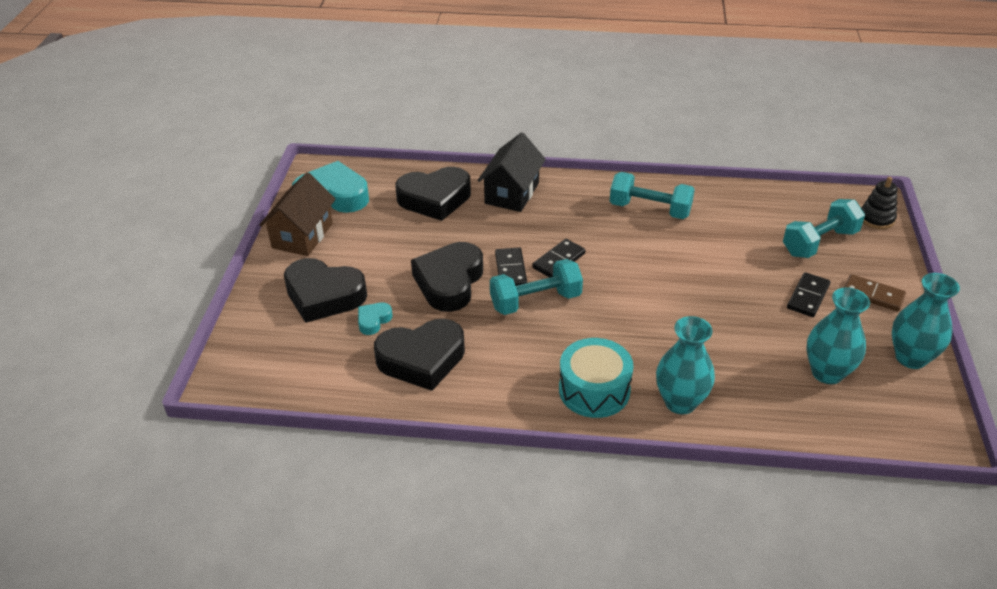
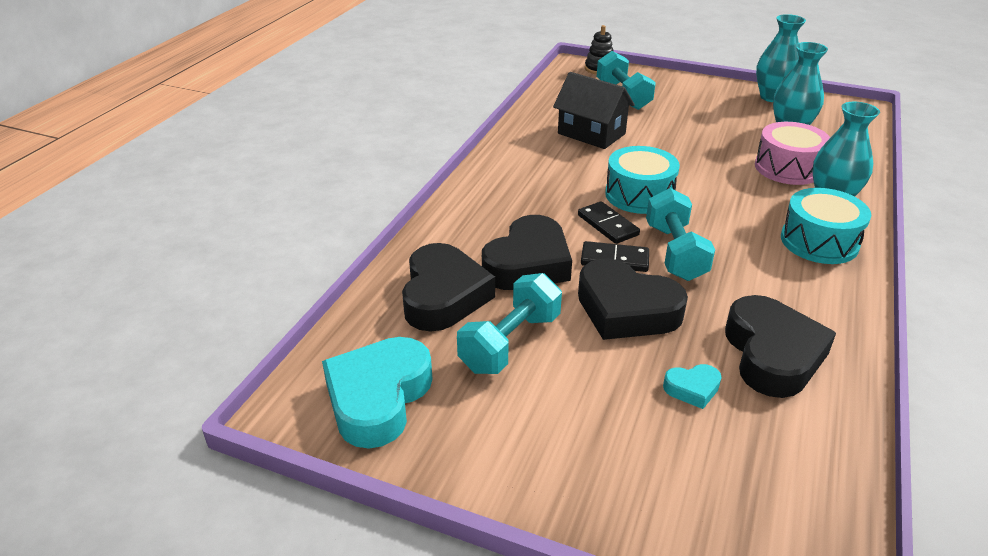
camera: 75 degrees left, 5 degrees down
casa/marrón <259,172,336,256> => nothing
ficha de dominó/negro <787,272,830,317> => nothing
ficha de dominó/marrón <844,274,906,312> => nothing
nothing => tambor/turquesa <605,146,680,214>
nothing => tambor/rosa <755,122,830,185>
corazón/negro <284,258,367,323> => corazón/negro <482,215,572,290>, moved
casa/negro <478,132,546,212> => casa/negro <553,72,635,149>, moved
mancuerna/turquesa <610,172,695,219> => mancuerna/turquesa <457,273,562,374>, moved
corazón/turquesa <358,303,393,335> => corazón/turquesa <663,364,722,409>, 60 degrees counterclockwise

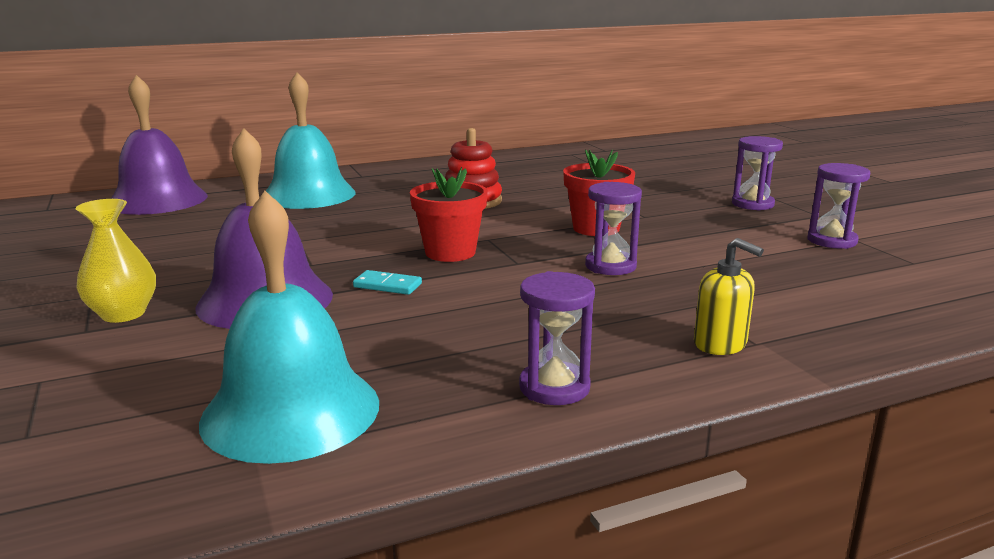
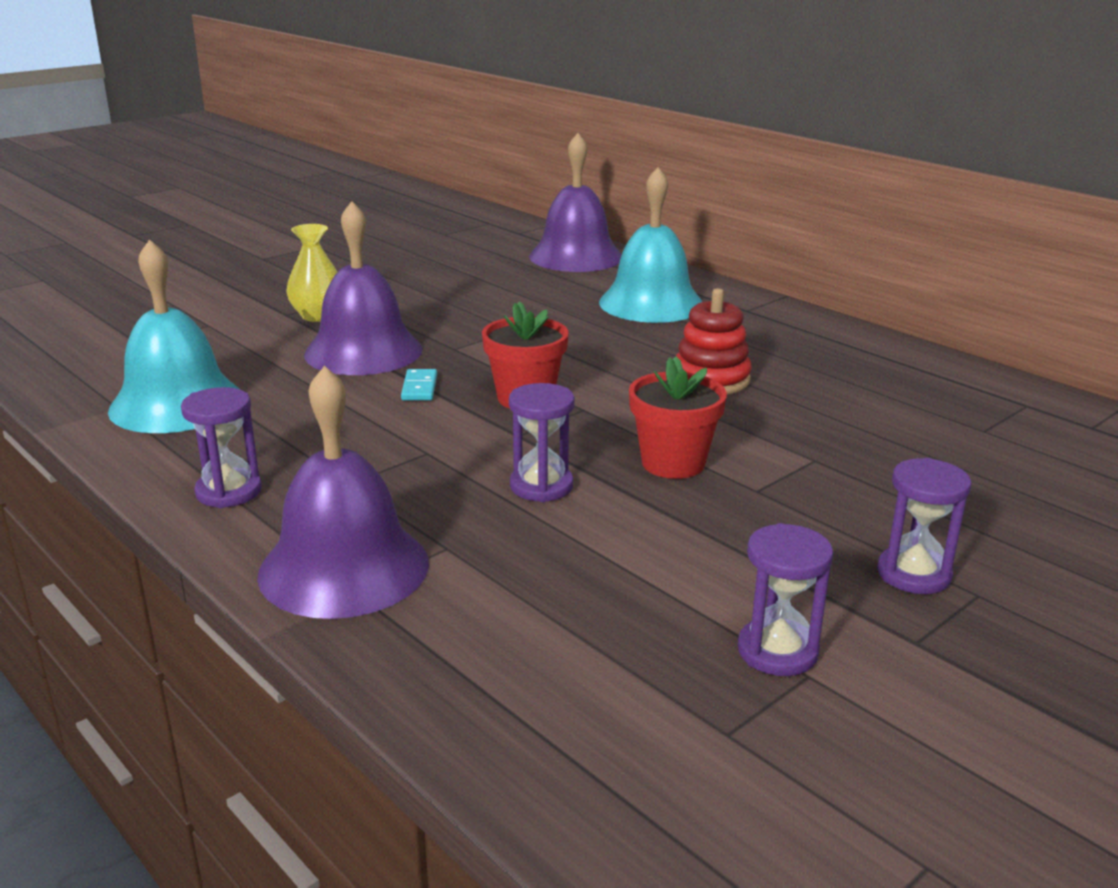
camera: 70 degrees right, 5 degrees up
dispensador de jabón/amarillo <694,238,764,355> => campana/morado <257,366,429,619>

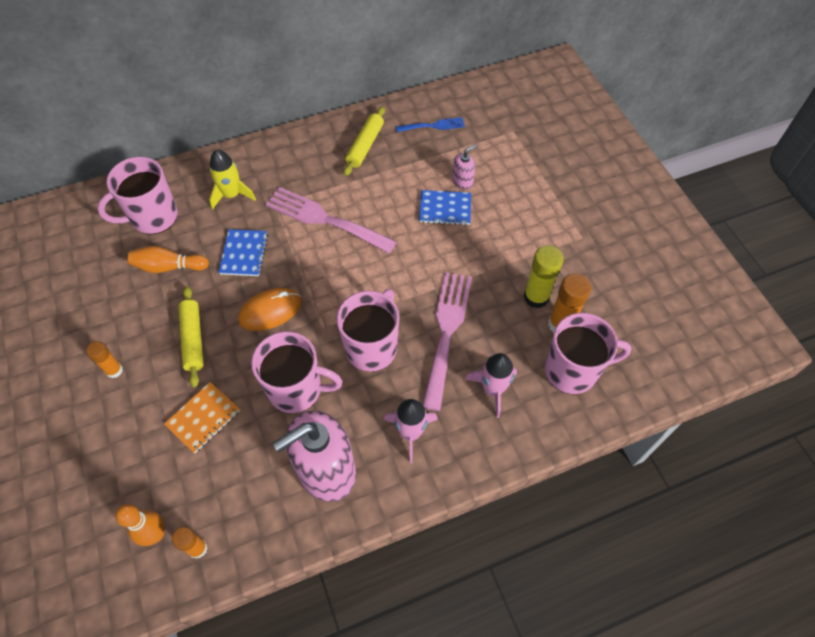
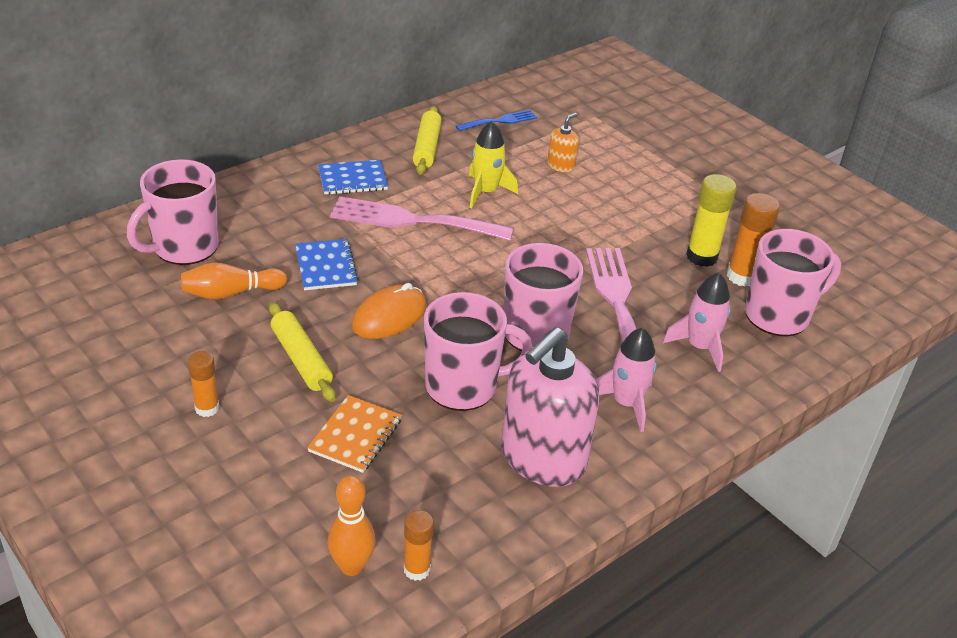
camera: 20 degrees left, 20 degrees down
cohete/amarillo <209,150,256,210> => cohete/amarillo <468,121,518,208>, moved
cuaderno/azul <419,190,471,225> => cuaderno/azul <318,160,388,195>, moved
dispensador de jabón/rosa <452,145,477,189> => dispensador de jabón/naranja <547,113,579,173>

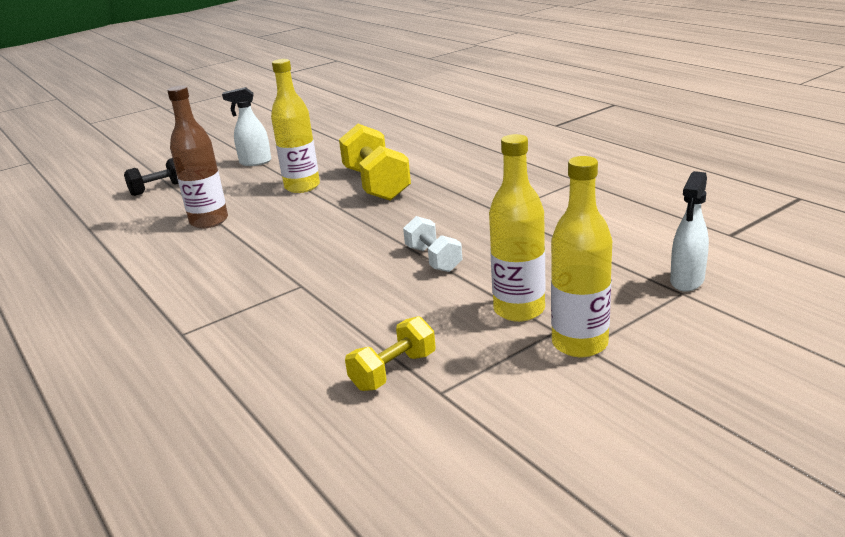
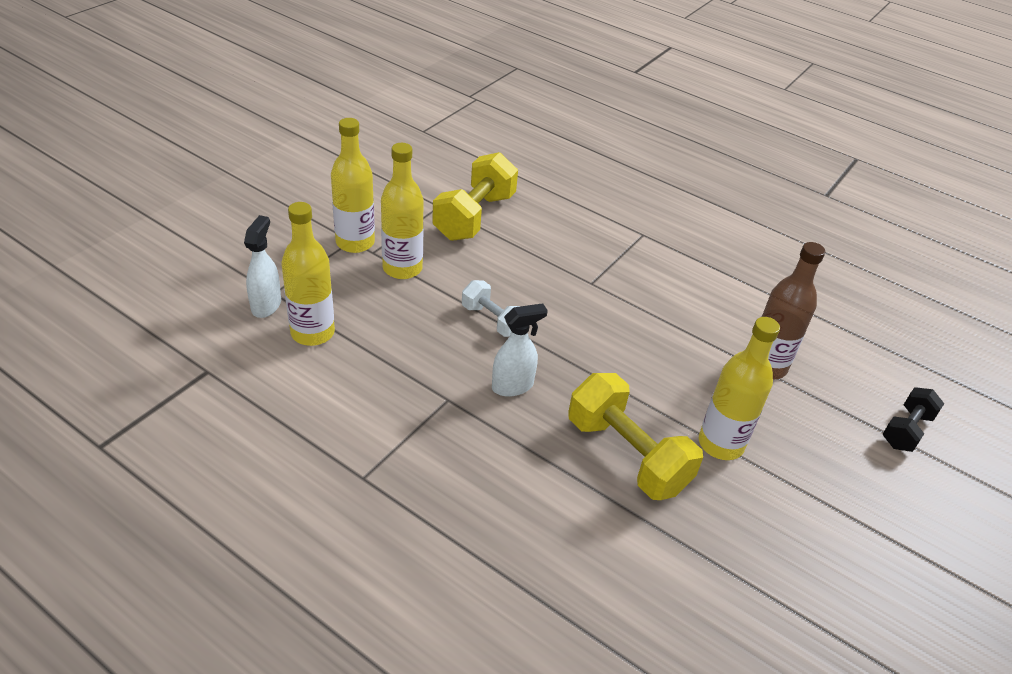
camera: 155 degrees right, 15 degrees up
nothing => botella/amarillo <281,202,335,346>
pulverizador/blanco <222,87,271,166> => pulverizador/blanco <492,303,548,397>, moved
mancuerna/amarillo <345,316,436,391> => mancuerna/amarillo <432,152,518,241>, x1.75

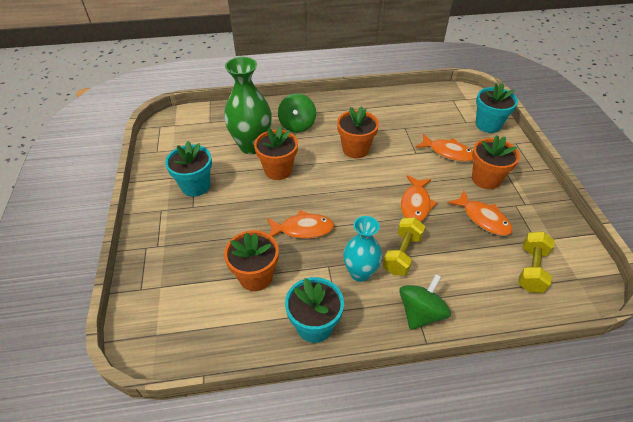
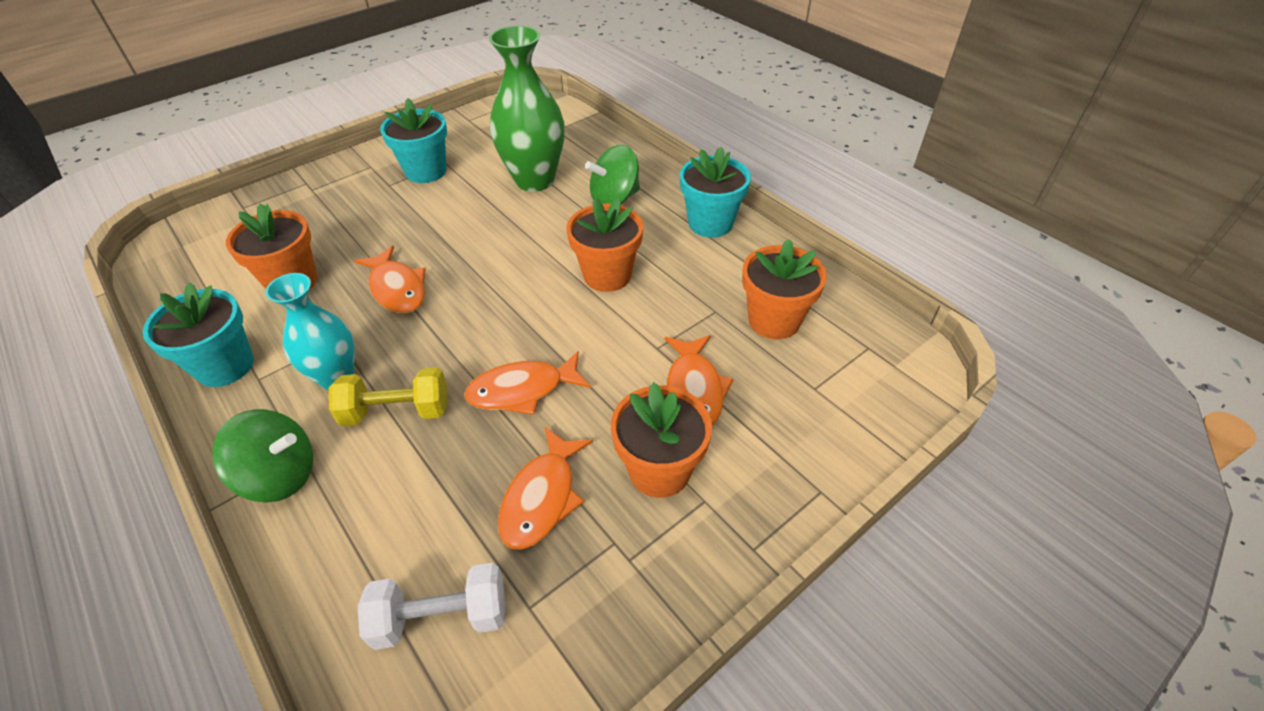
camera: 60 degrees right, 0 degrees up
maceta/naranja <254,126,298,180> => maceta/naranja <742,239,827,339>, moved
maceta/turquesa <476,83,518,133> => maceta/turquesa <680,147,751,238>, moved
mancuerna/amarillo <518,232,555,293> => mancuerna/blanco <358,563,506,650>

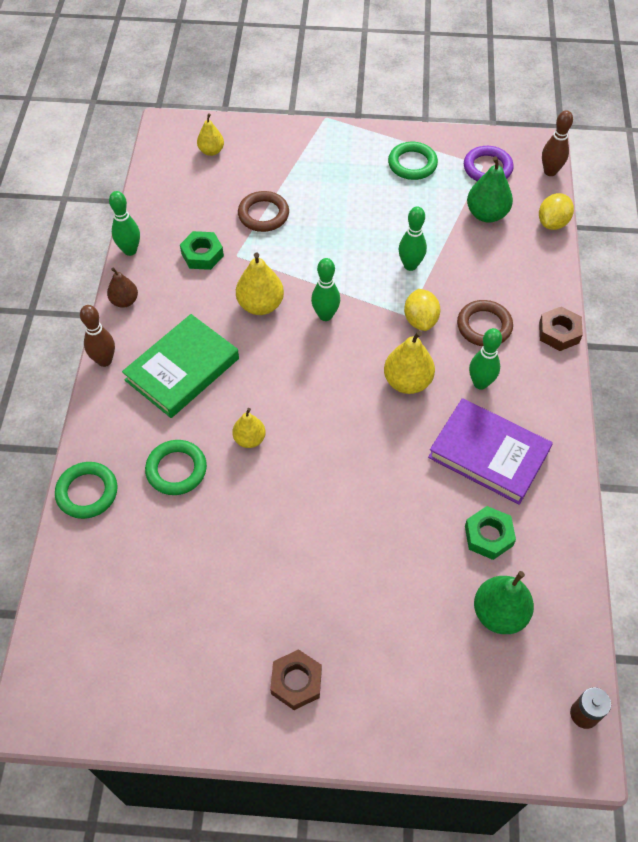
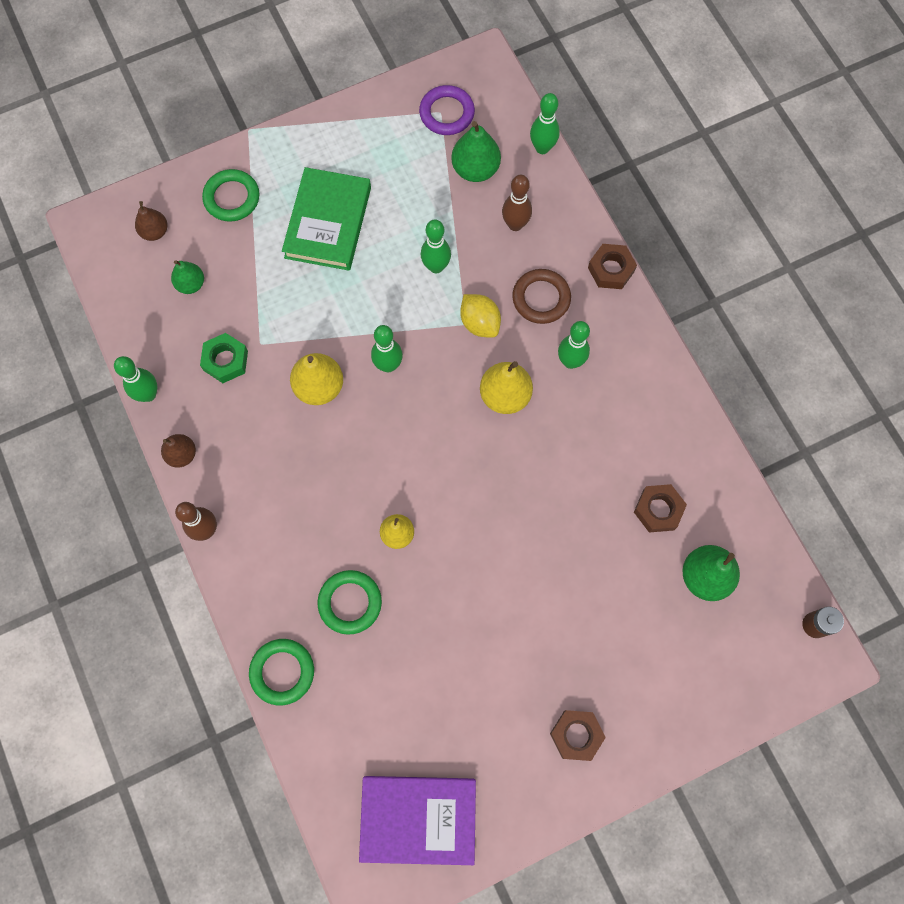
camera: 30 degrees left, 15 degrees up
anillo/marrón <238,191,289,232> => nothing
nothing => pera/verde <171,260,204,294>
libro/verde <122,314,239,418> => libro/verde <282,167,371,271>, moved
anillo/verde <388,142,438,180> => anillo/verde <202,169,259,222>, moved
libro/morado <428,398,553,505> => libro/morado <359,776,476,865>, moved
bolo/marrón <542,110,573,176> => bolo/marrón <502,175,532,231>, moved
limón/amarillo <539,193,574,230> => bolo/verde <530,93,560,154>
pera/amarillo <197,113,224,156> => pera/marrón <135,201,168,241>
tuerca/verde <465,506,516,560> => tuerca/marrón <634,484,687,532>

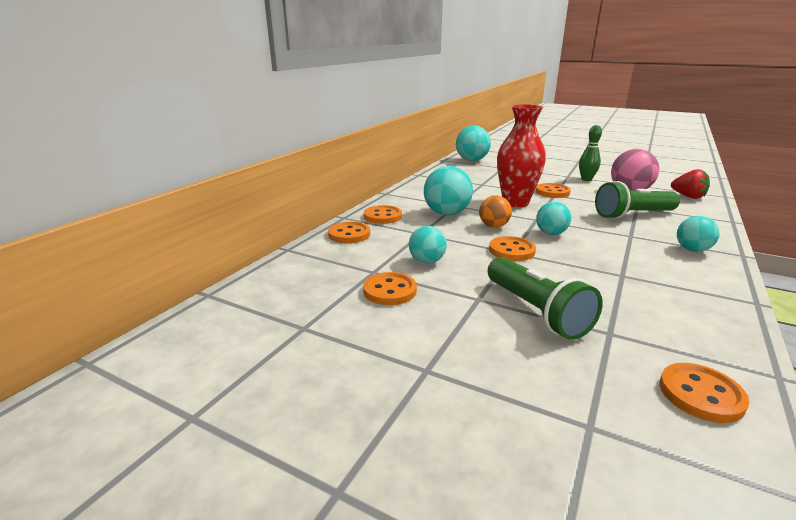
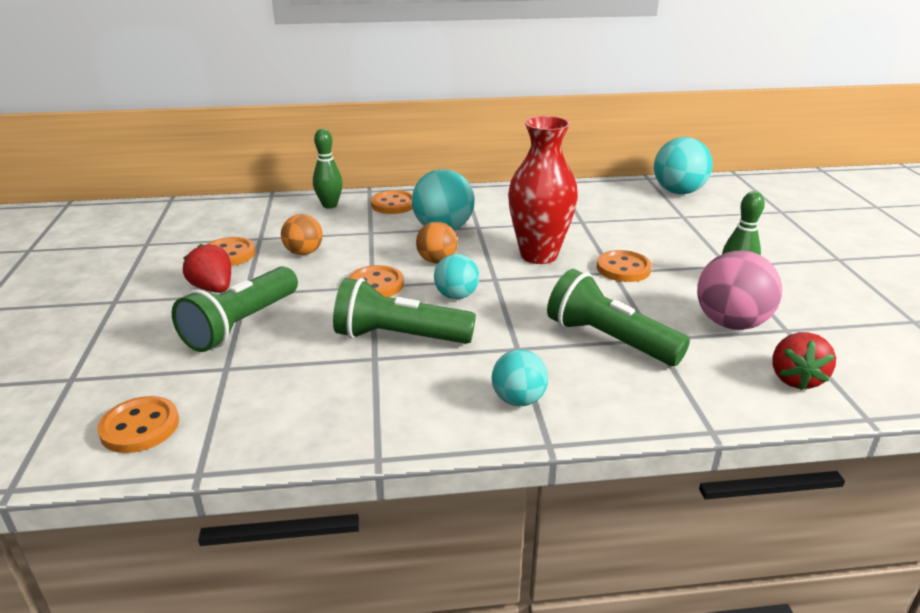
camera: 55 degrees right, 5 degrees up
nothing => fresa/rojo <183,244,231,293>
nothing => lámpara de mano/verde <333,278,476,344>
botón/naranja <328,222,370,243> => bolo/verde <313,129,343,209>
pelota/turquesa <409,226,447,264> => pelota/naranja <281,214,323,255>

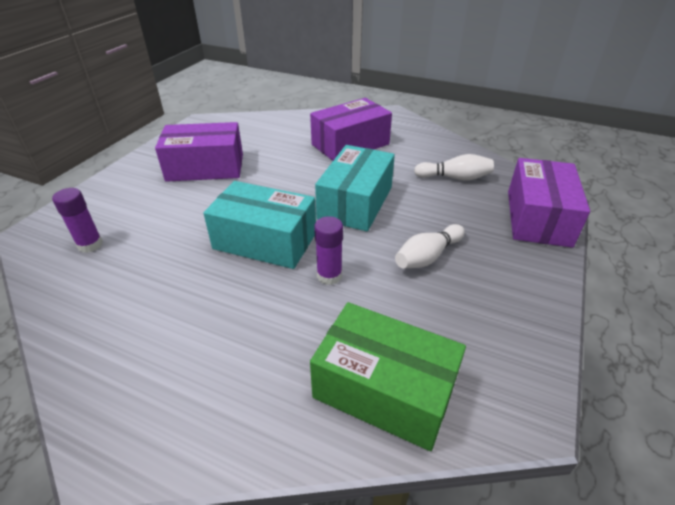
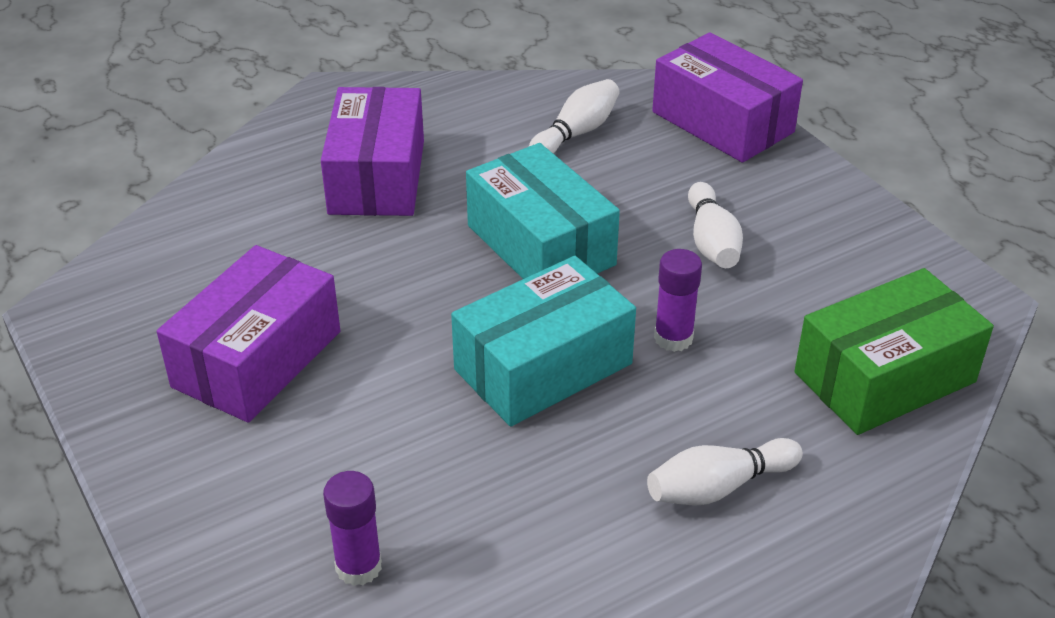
camera: 55 degrees left, 0 degrees up
nothing => bolo/blanco <647,438,803,506>

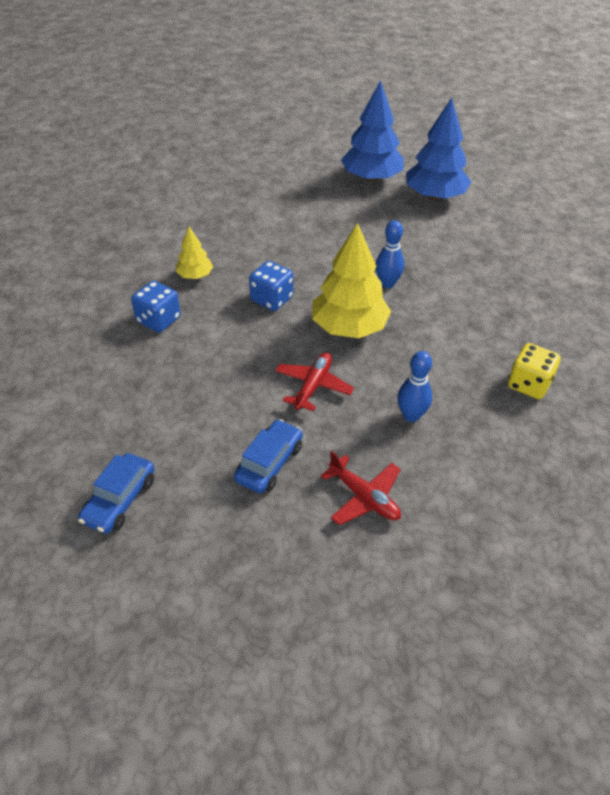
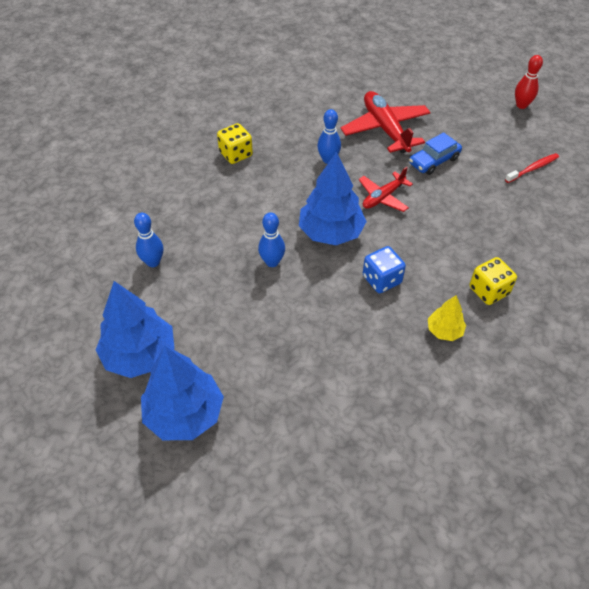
camera: 155 degrees left, 5 degrees up
nothing => bolo/azul <134,213,163,267>
nothing => bolo/rojo <515,55,543,109>
coche/azul <78,453,155,534> => cepillo de dientes/rojo <505,153,559,183>
dado/azul <131,281,181,333> => dado/amarillo <470,257,517,305>
árbol/amarillo <312,223,391,338> => árbol/azul <299,152,367,245>
avión/rojo <320,451,401,525> => avión/rojo <341,91,431,153>, x1.67

